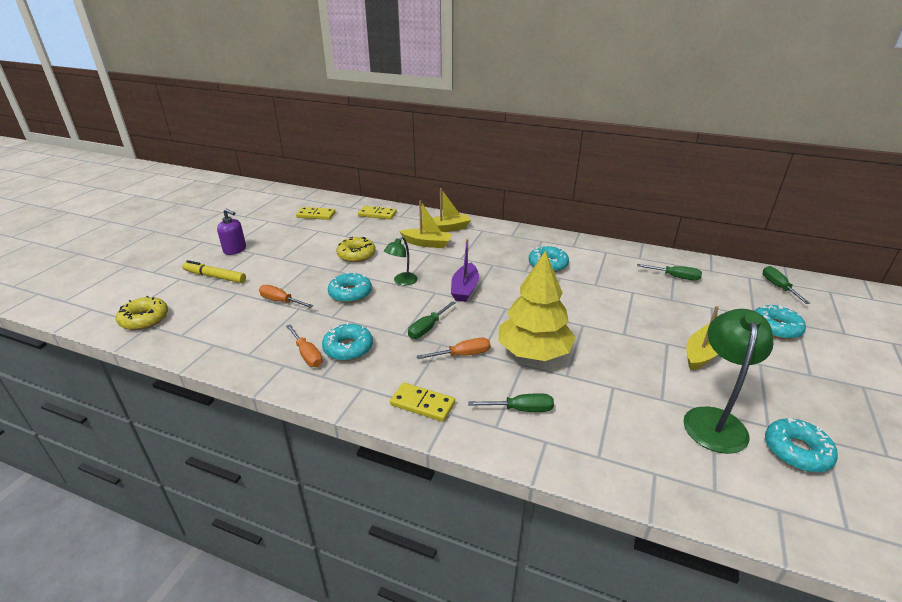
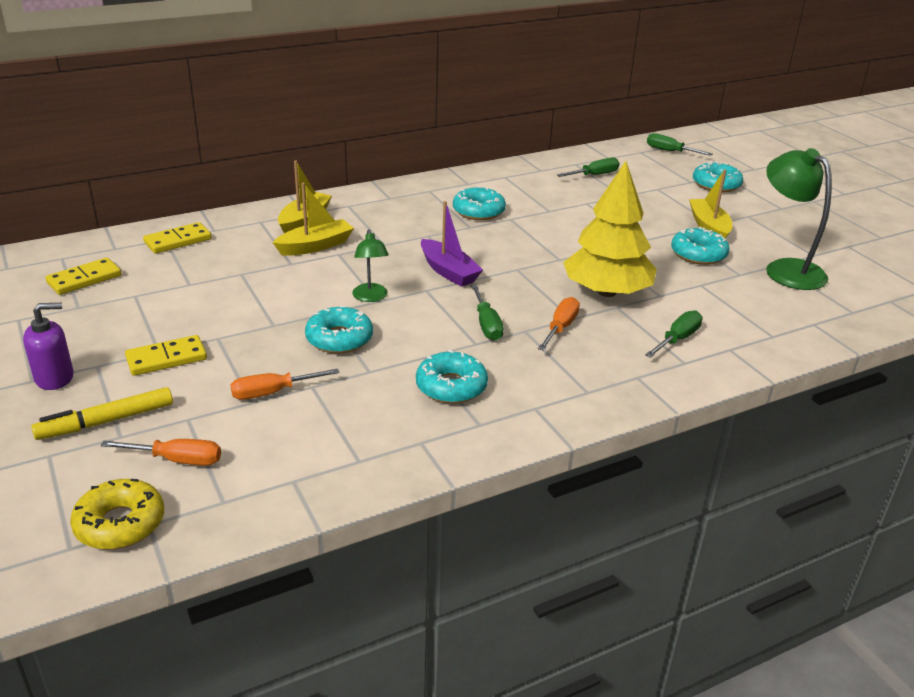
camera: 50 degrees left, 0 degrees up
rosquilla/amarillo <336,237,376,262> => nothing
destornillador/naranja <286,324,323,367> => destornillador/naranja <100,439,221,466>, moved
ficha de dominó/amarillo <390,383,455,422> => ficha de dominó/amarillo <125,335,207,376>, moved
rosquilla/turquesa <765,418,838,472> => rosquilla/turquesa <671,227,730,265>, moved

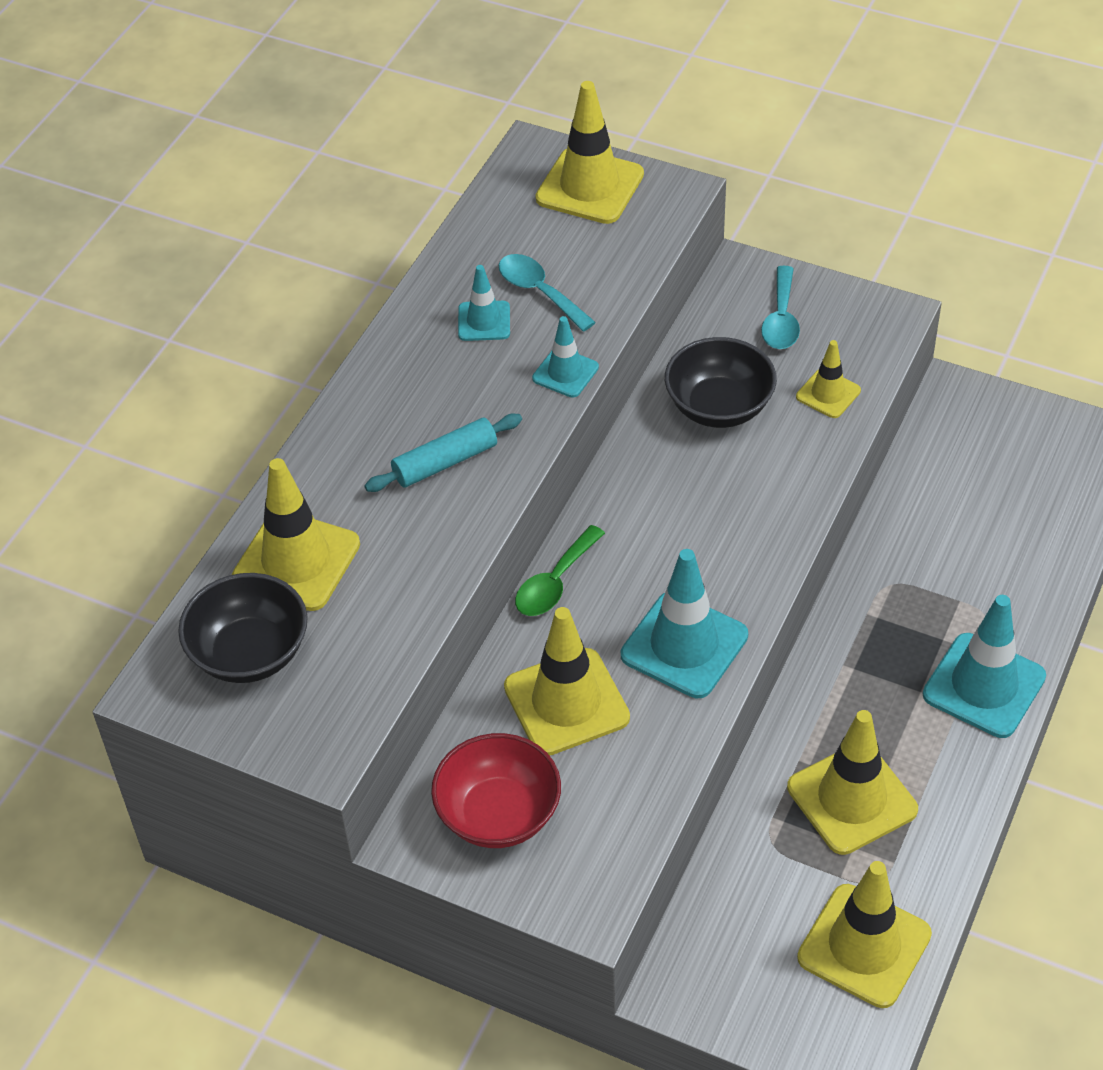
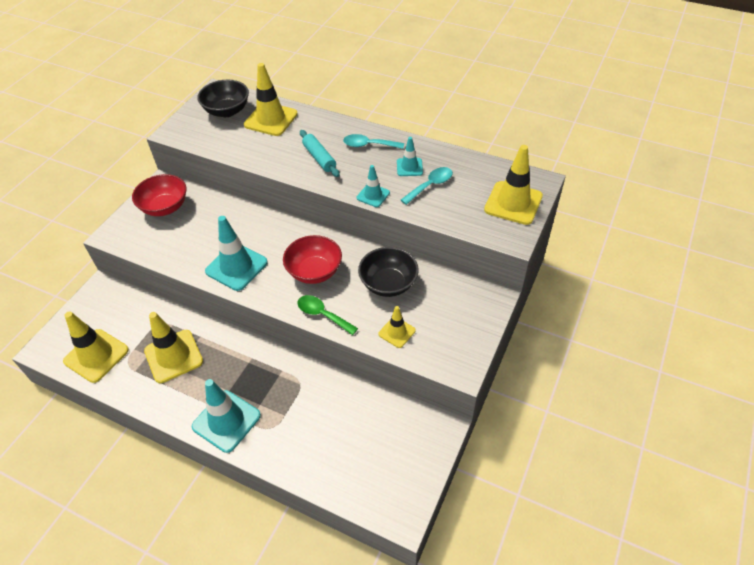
camera: 90 degrees right, 0 degrees up
cono de tráfico/amarillo <504,607,630,756> => nothing
nothing => cuenco/rojo <283,235,342,284>
cuchara/verde <515,525,605,616> => cuchara/verde <297,295,358,335>, moved
cuchara/turquesa <761,266,800,349> => cuchara/turquesa <343,134,404,149>, moved

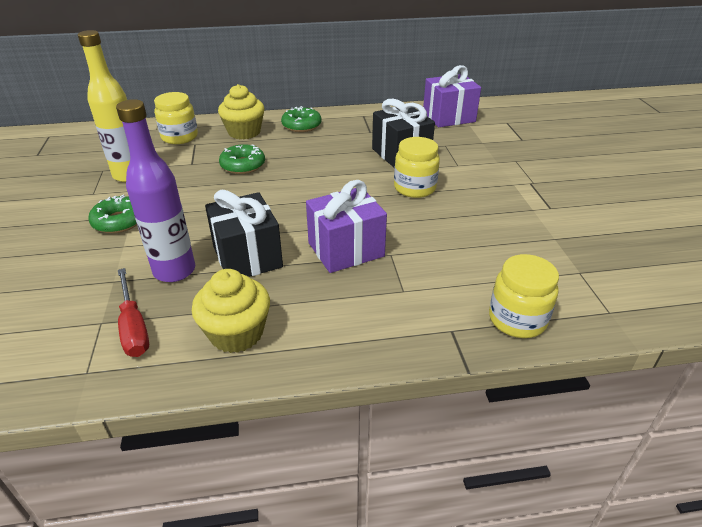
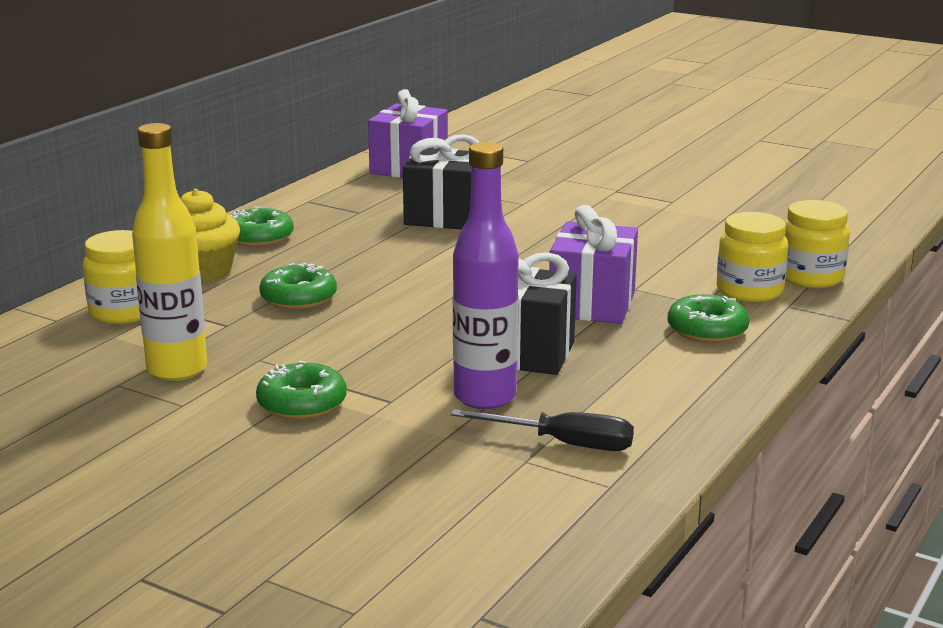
camera: 50 degrees left, 15 degrees down
magdalena/amarillo <192,269,270,353> => nothing
nothing => rosquilla/verde <668,294,749,343>
tarro/amarillo <394,137,440,198> => tarro/amarillo <717,212,788,302>, moved
destornillador/rojo <118,268,149,357> => destornillador/negro <451,409,634,451>

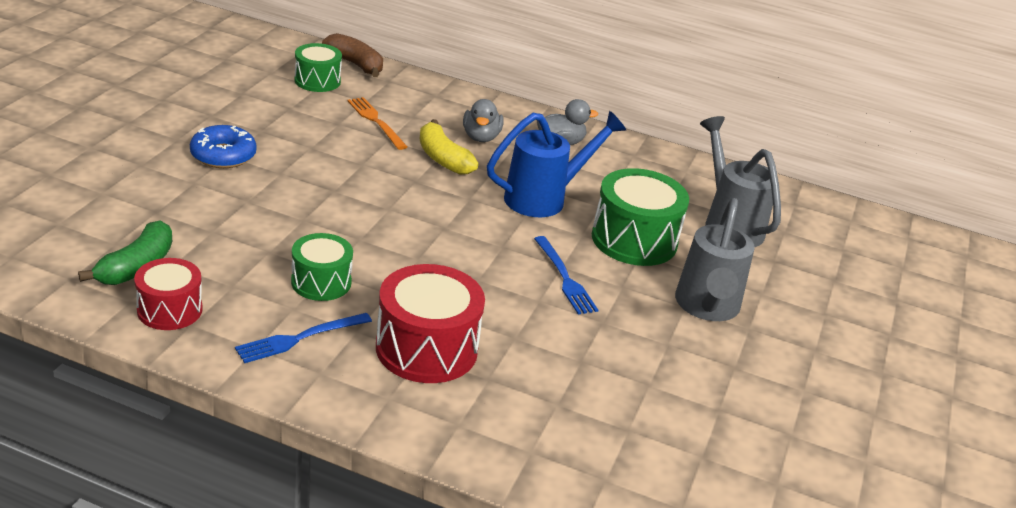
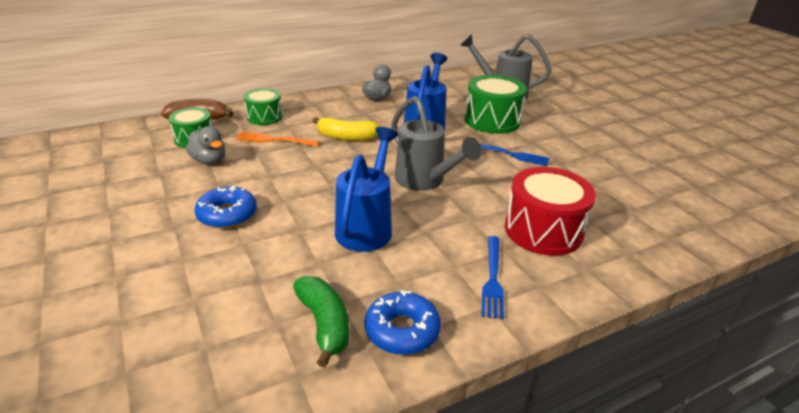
camera: 45 degrees left, 0 degrees up
nothing => regadera/azul <335,127,398,252>
tambor/verde <291,233,353,301> => tambor/verde <244,88,283,125>, moved
pato/gris <463,99,503,142> => pato/gris <186,126,225,164>, moved
regadera/gris <675,198,755,321> => regadera/gris <391,96,482,191>, moved
tambor/rojo <134,258,203,330> => rosquilla/azul <365,291,441,355>

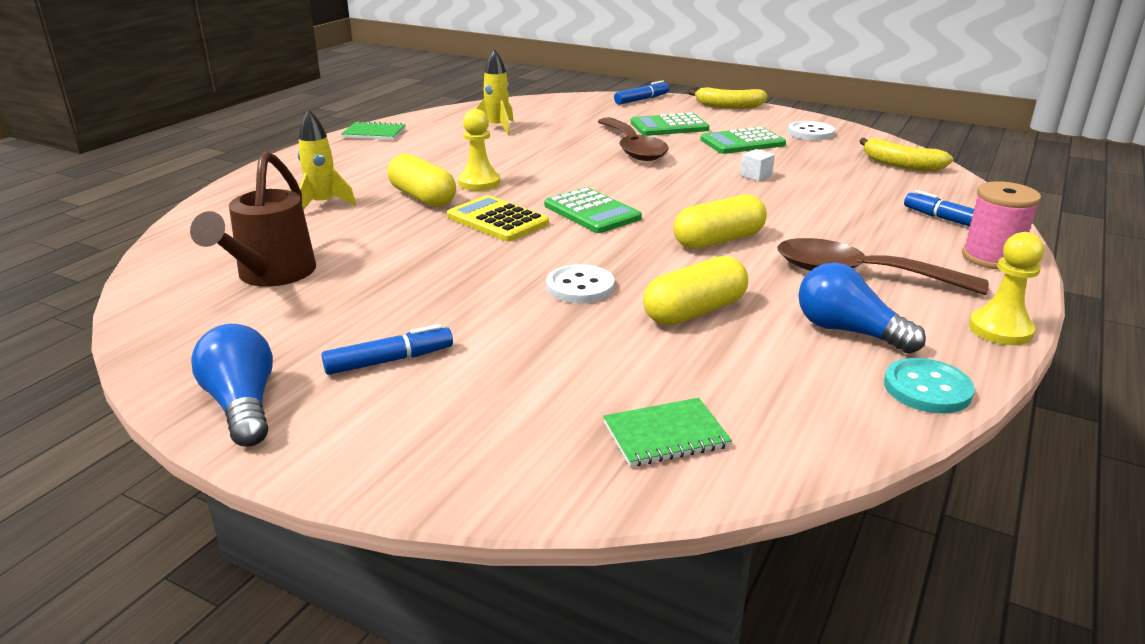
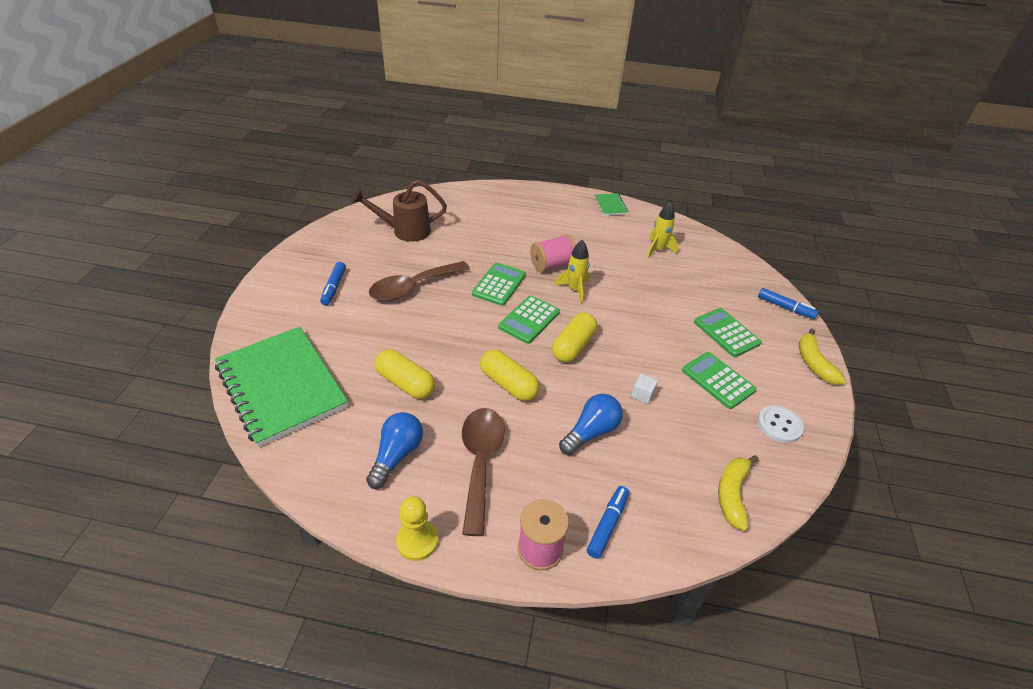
camera: 70 degrees right, 15 degrees up
botón/blanco <546,264,615,303> => nothing
botón/turquesa <884,358,975,413> => nothing
bombilla/azul <191,324,273,447> => bombilla/azul <559,394,623,455>, moved
cohete/amarillo <298,109,356,210> => cohete/amarillo <555,240,590,303>, moved
cápsula/amarillo <387,154,456,207> => cápsula/amarillo <552,312,597,363>, moved
cuchara/marrón <598,117,669,161> => cuchara/marrón <369,261,470,301>, moved
peón/amarillo <458,109,500,191> => carrete/rosa <530,235,576,273>
calculadora/amarillo <447,195,549,242> => calculadora/verde <472,263,526,306>
rotulador/azul <322,324,453,375> => rotulador/azul <320,262,346,305>, 45 degrees clockwise
cuaderno/verde <603,398,732,467> => cuaderno/verde <215,326,348,447>, x2.47

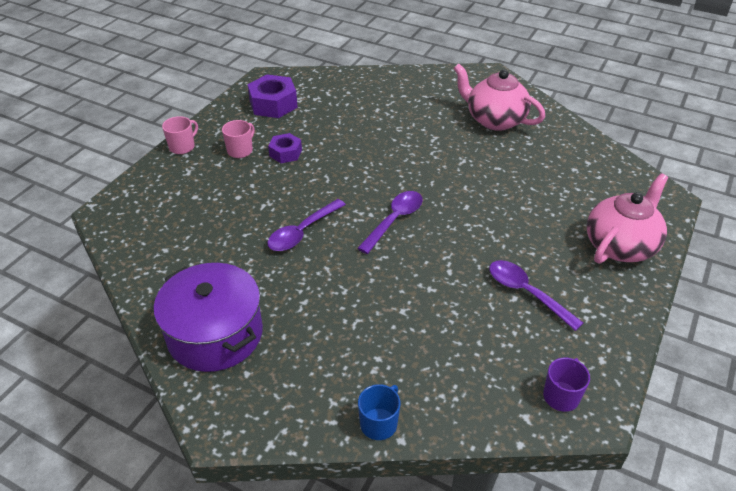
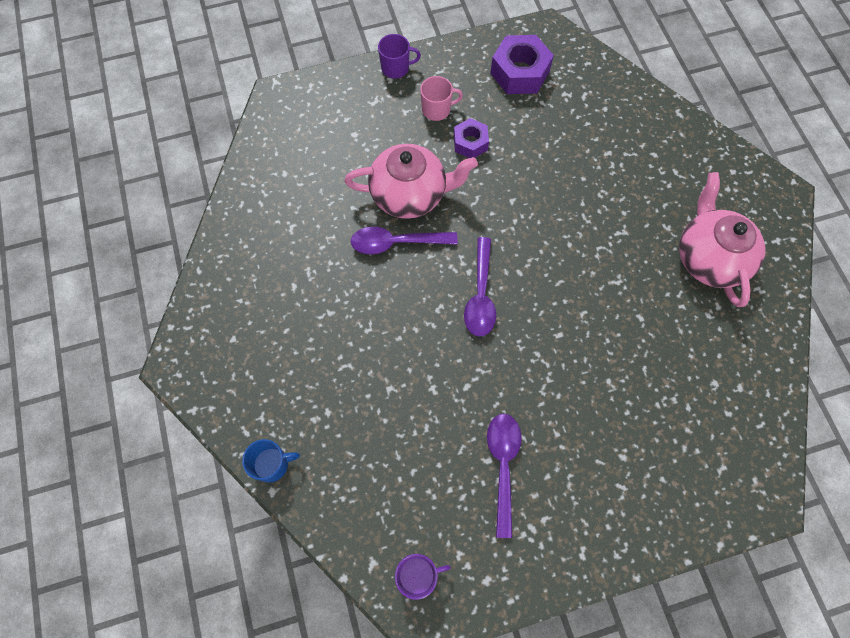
camera: 45 degrees right, 25 degrees up
olla/morado <154,263,263,372> => nothing
tetera/rosa <587,173,668,264> => tetera/rosa <344,144,478,219>, moved
taza/rosa <162,116,198,154> => taza/morado <378,34,421,78>
cuchara/morado <357,191,423,254> => cuchara/morado <464,237,496,337>, 105 degrees clockwise

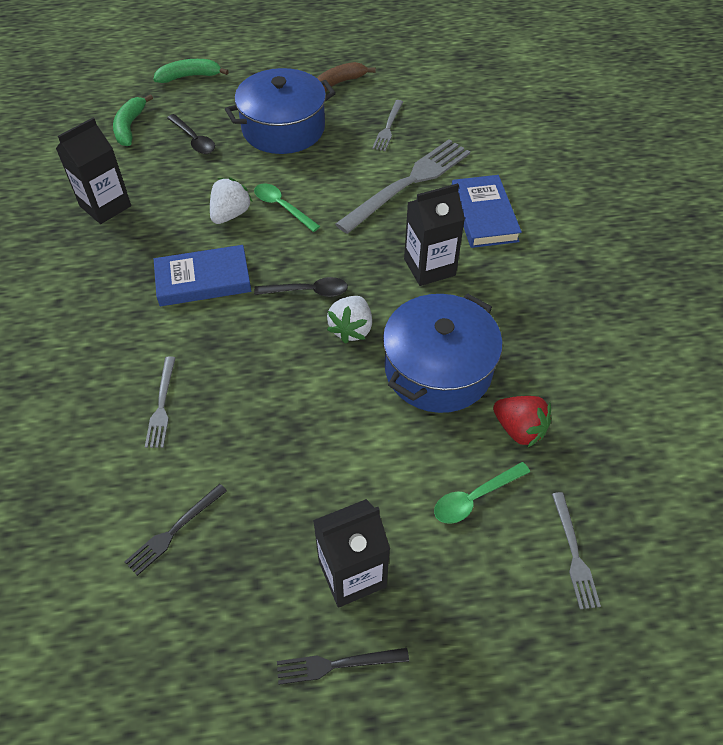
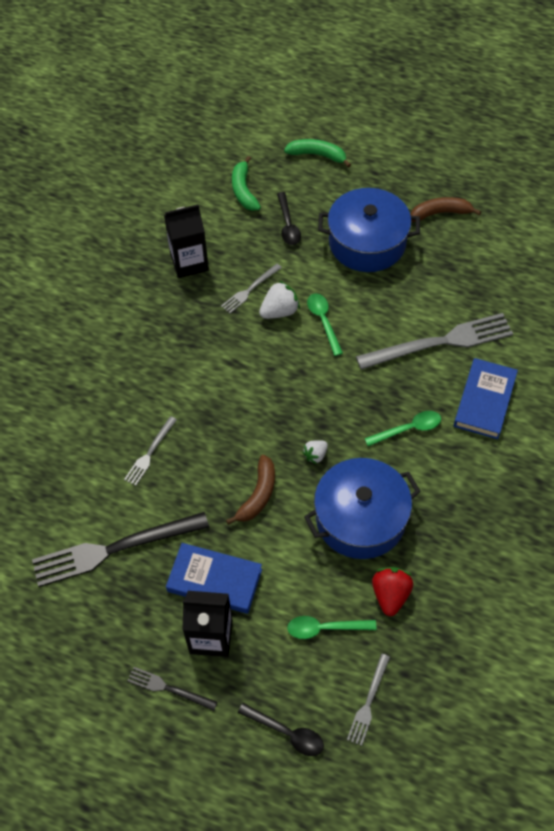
camera: 30 degrees right, 5 degrees up
nothing => plátano/marrón <226,455,275,525>
libro/azul <154,245,251,306> => libro/azul <166,543,262,614>, moved
cuchara/negro <254,277,348,297> => cuchara/negro <238,703,324,756>, moved
tenedor/gris <372,100,403,151> => tenedor/gris <221,264,282,314>, moved
cartón de leche/negro <404,183,465,286> => cuchara/verde <364,411,441,446>
plátano/verde <113,94,153,146> => plátano/verde <232,156,261,211>, 45 degrees counterclockwise
fresa/rojo <493,396,552,448> => fresa/rojo <372,567,413,616>, 150 degrees counterclockwise
tenedor/negro <125,484,227,576> => tenedor/negro <32,512,209,587>, x2.04
fresa/blanco <327,296,372,344> => fresa/blanco <302,440,328,464>, x0.61

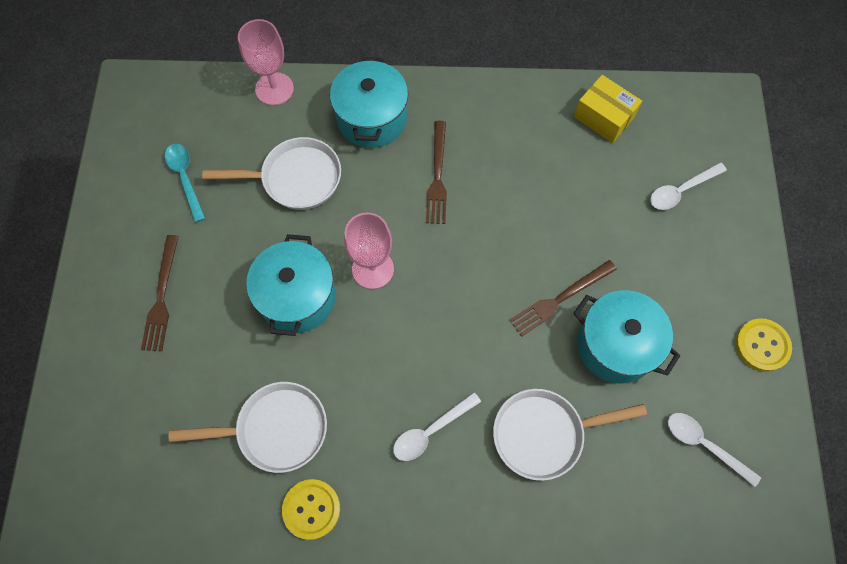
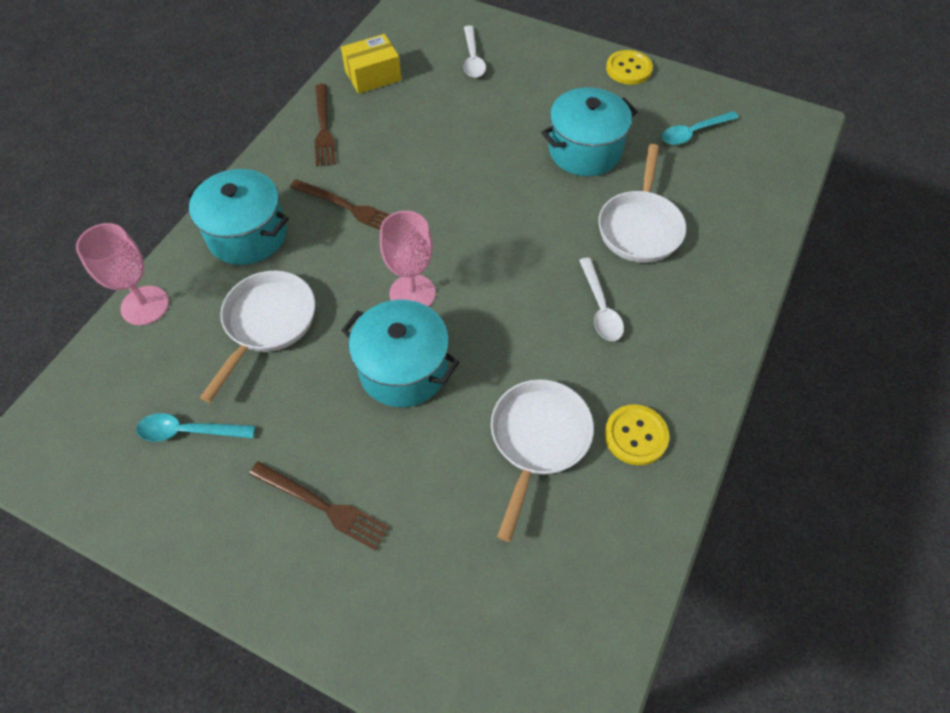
camera: 65 degrees left, 10 degrees down
tenedor/marrón <510,260,617,337> => tenedor/marrón <315,84,336,166>, moved
cuchara/blanco <668,413,761,487> => cuchara/turquesa <662,111,739,145>

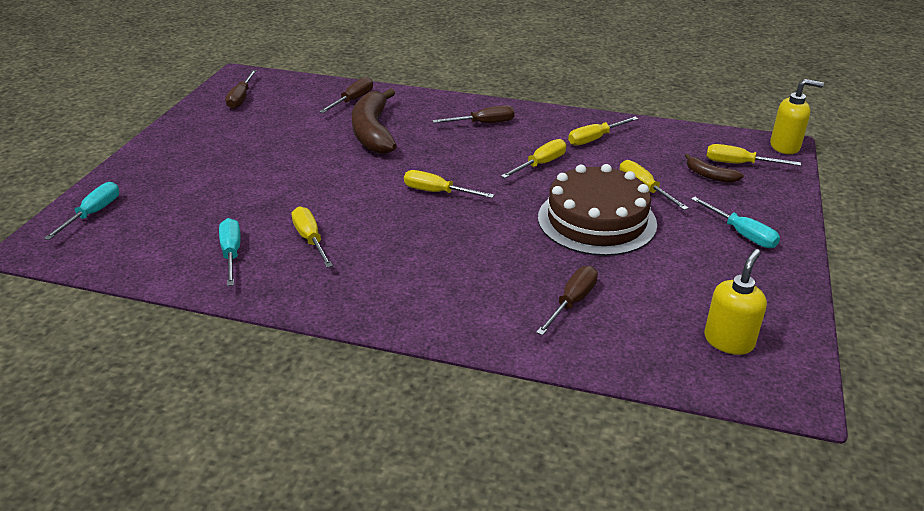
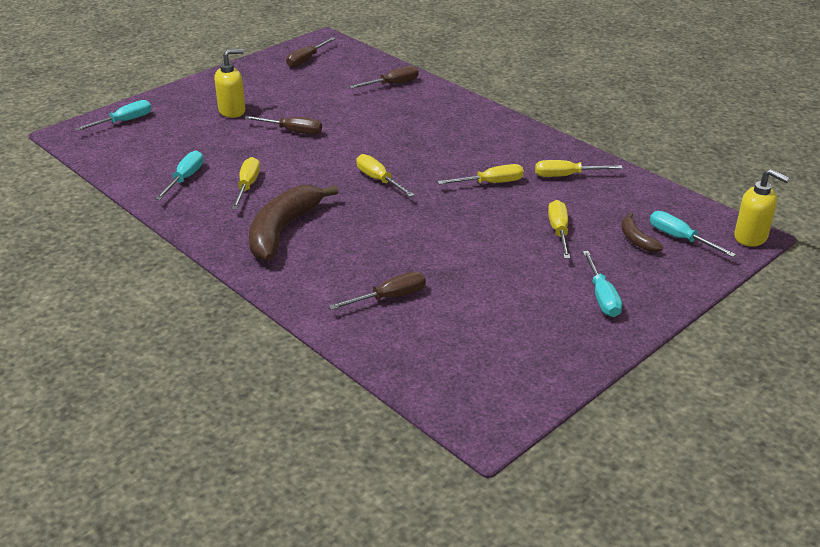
camera: 30 degrees right, 0 degrees up
tarta/marrón <538,164,657,256> => nothing
plátano/marrón <352,88,397,154> => plátano/marrón <249,185,338,261>, moved
destornillador/marrón <432,105,515,123> => destornillador/marrón <244,116,322,135>, moved
dispensador de jabón/amarillo <704,249,767,355> => dispensador de jabón/amarillo <214,49,245,118>, moved
destornillador/amarillo <706,144,801,166> => destornillador/turquesa <650,211,736,257>

